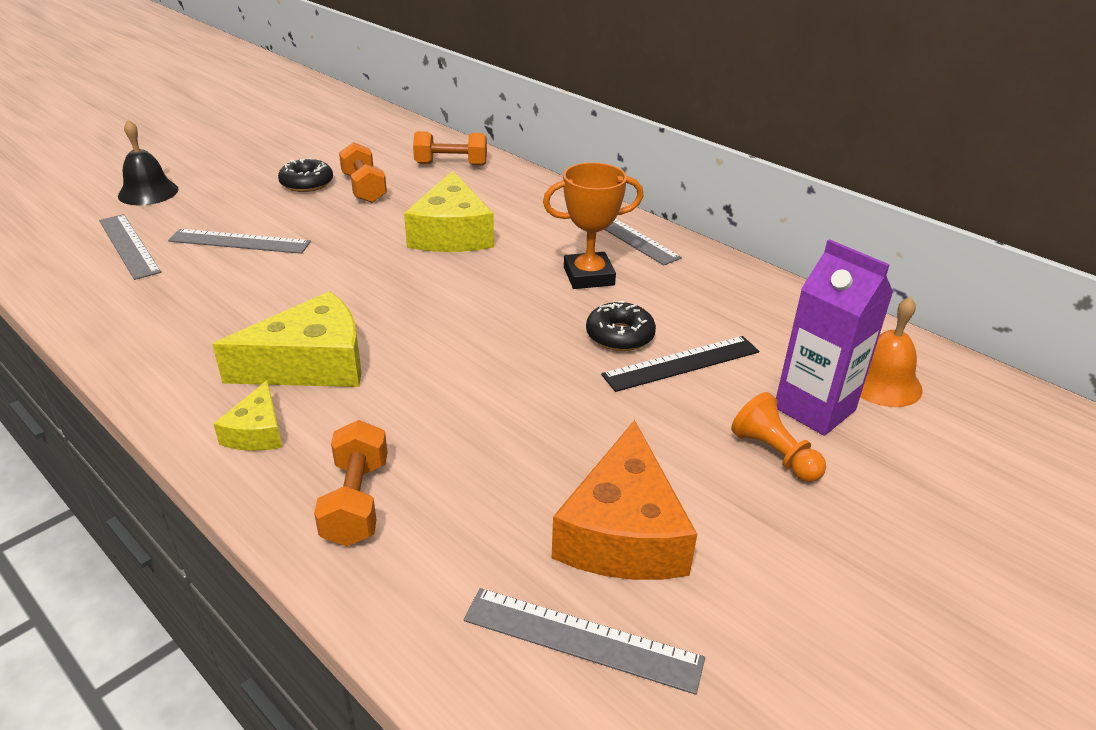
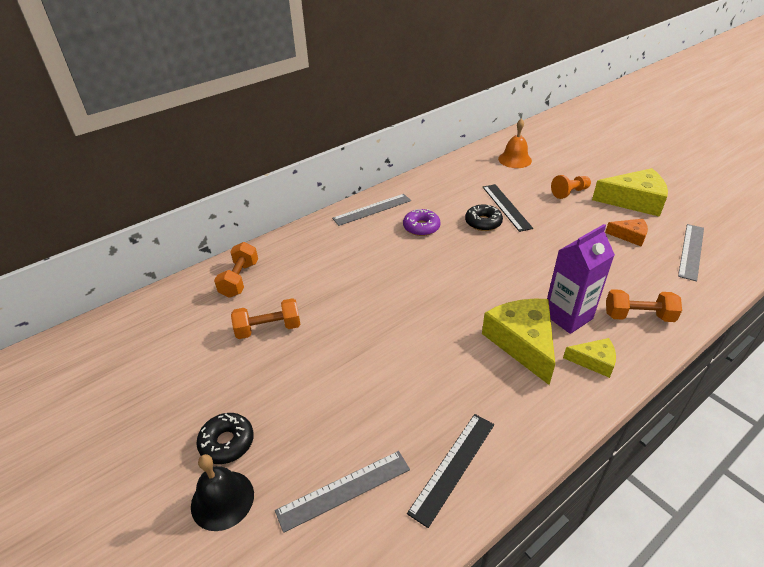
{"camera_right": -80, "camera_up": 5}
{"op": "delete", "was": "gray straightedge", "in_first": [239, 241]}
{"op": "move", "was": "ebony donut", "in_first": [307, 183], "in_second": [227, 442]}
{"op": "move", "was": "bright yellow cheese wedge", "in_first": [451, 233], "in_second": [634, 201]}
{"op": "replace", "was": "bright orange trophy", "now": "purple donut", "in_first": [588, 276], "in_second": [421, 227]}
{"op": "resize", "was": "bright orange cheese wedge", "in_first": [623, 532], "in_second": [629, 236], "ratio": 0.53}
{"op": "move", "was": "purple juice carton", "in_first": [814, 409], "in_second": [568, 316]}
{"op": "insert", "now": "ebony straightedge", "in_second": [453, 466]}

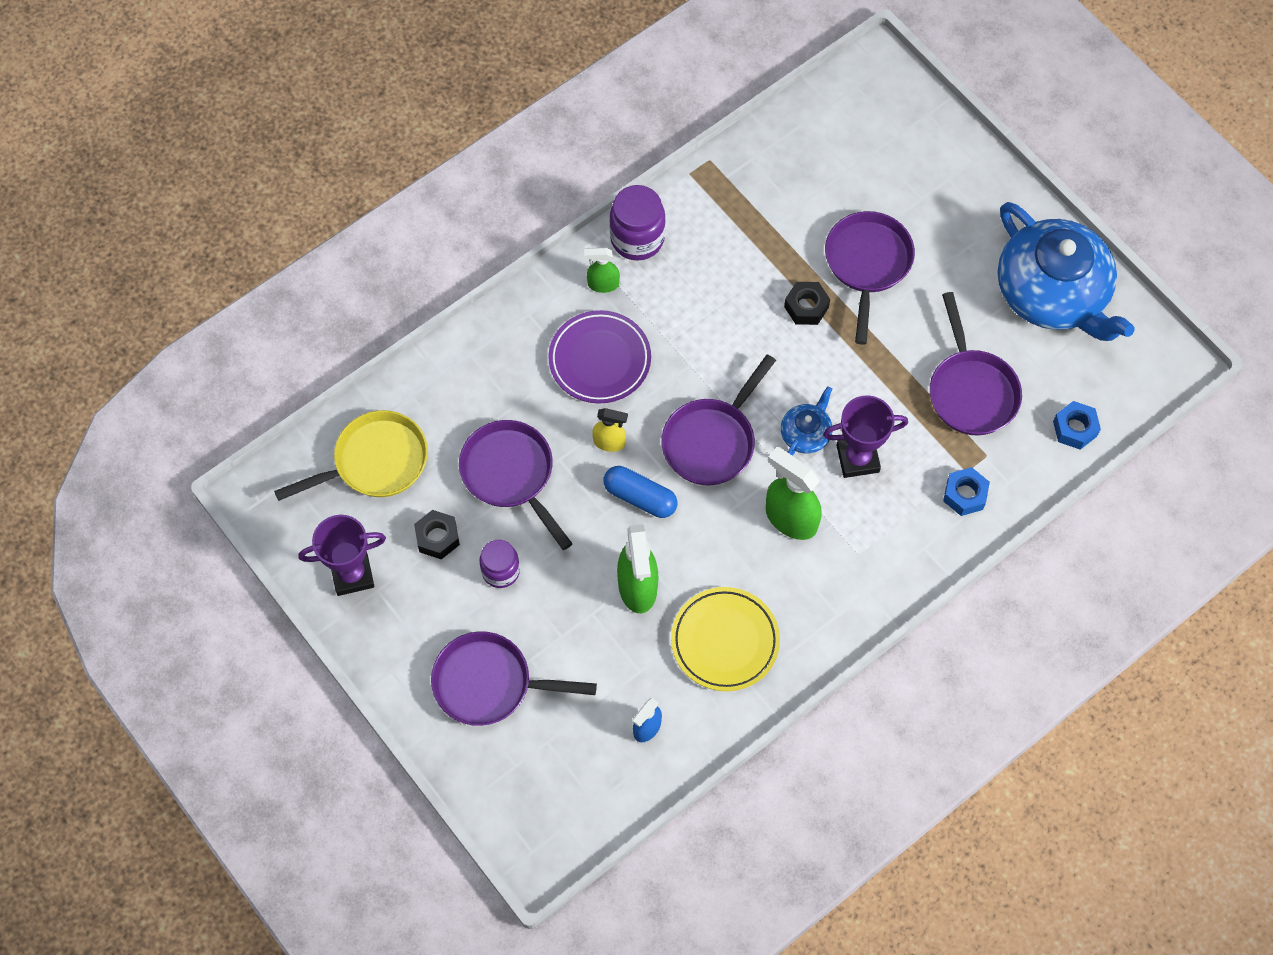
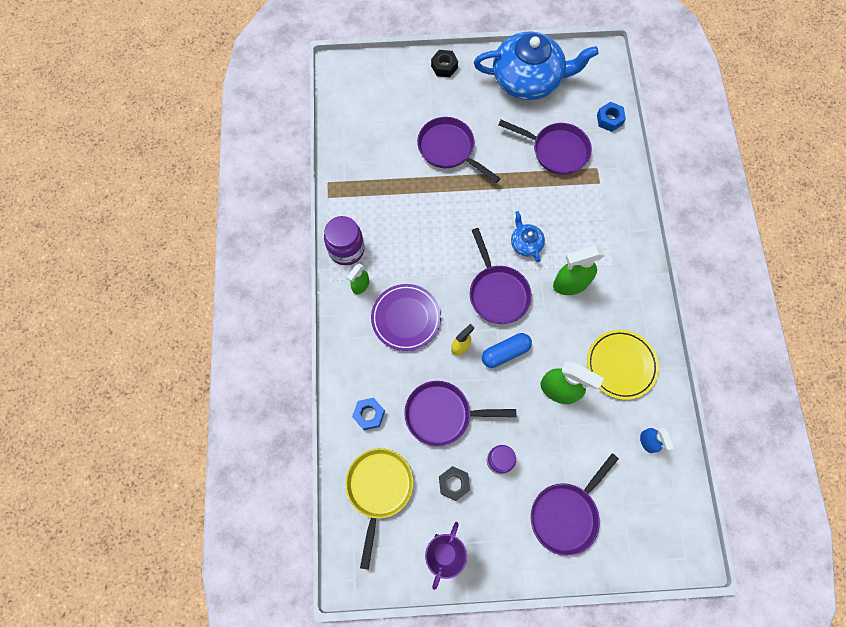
{"camera_right": -55, "camera_up": 5}
{"op": "move", "was": "ebony nut", "in_first": [806, 307], "in_second": [444, 67]}
{"op": "delete", "was": "purple trophy", "in_first": [857, 458]}
{"op": "move", "was": "royal blue nut", "in_first": [964, 495], "in_second": [369, 415]}

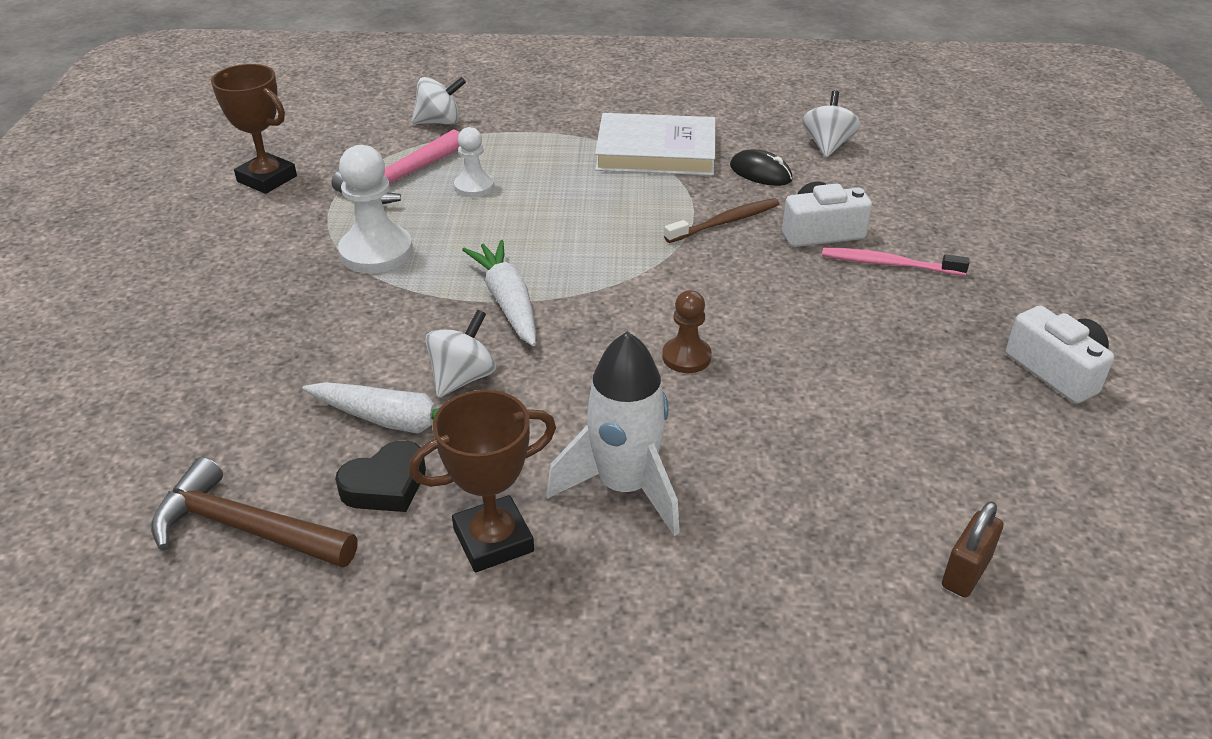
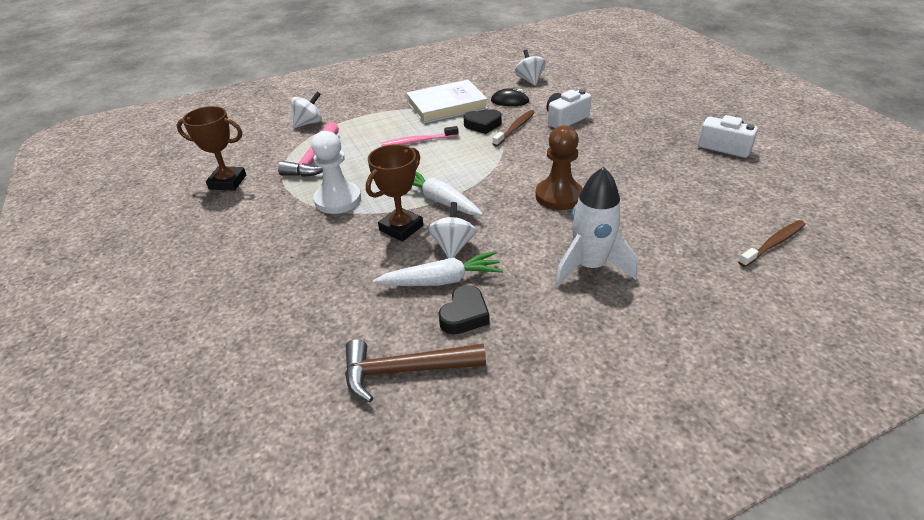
{"camera_right": -25, "camera_up": 0}
{"op": "move", "was": "dark brown trophy", "in_first": [493, 540], "in_second": [401, 228]}
{"op": "delete", "was": "white game pawn", "in_first": [474, 187]}
{"op": "resize", "was": "dark brown game pawn", "in_first": [686, 357], "in_second": [559, 196], "ratio": 1.67}
{"op": "move", "was": "pink dental brush", "in_first": [888, 264], "in_second": [418, 141]}
{"op": "replace", "was": "dark brown padlock", "now": "dark brown dental brush", "in_first": [966, 572], "in_second": [773, 244]}
{"op": "insert", "now": "ebony love heart", "in_second": [483, 125]}

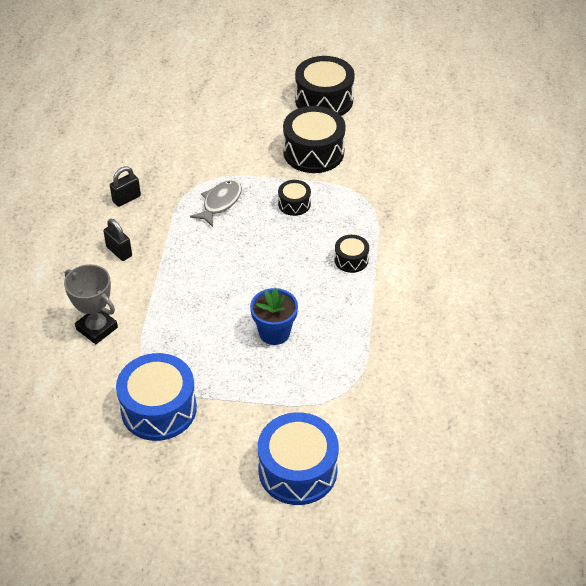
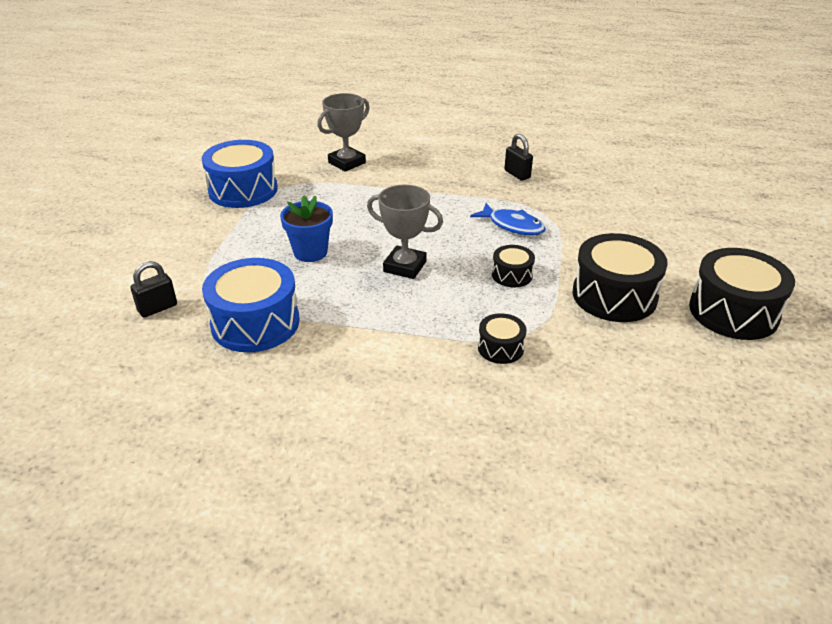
{"camera_right": 95, "camera_up": -10}
{"op": "move", "was": "ebony padlock", "in_first": [119, 251], "in_second": [157, 308]}
{"op": "recolor", "was": "gray fish figure", "now": "royal blue fish figure", "in_first": [220, 203], "in_second": [512, 225]}
{"op": "move", "was": "royal blue snare drum", "in_first": [297, 470], "in_second": [255, 323]}
{"op": "move", "was": "ebony snare drum", "in_first": [351, 260], "in_second": [500, 348]}
{"op": "insert", "now": "gray trophy", "in_second": [405, 266]}

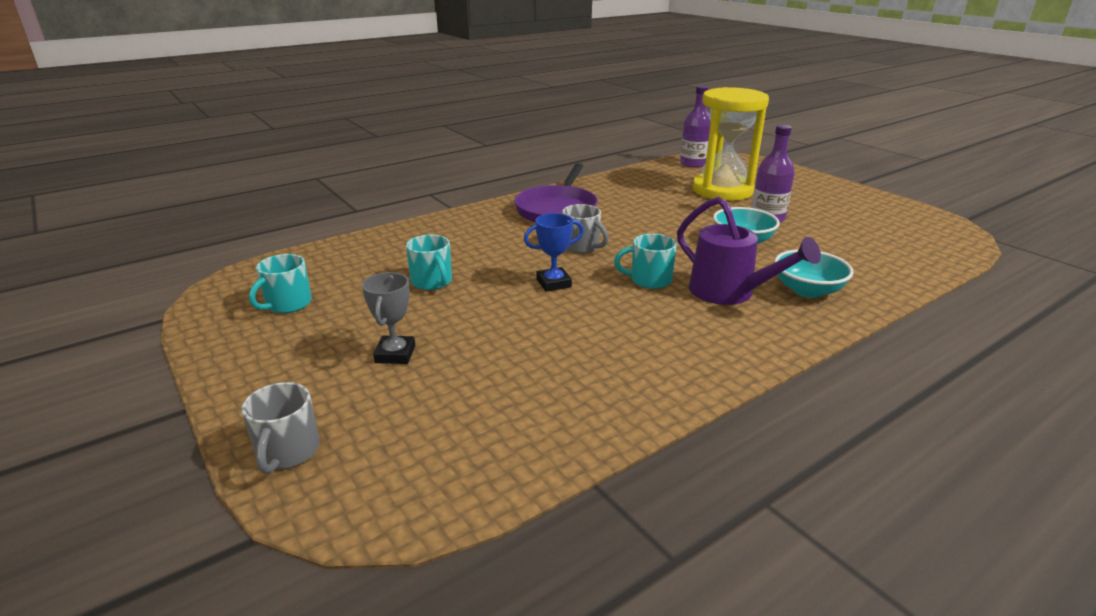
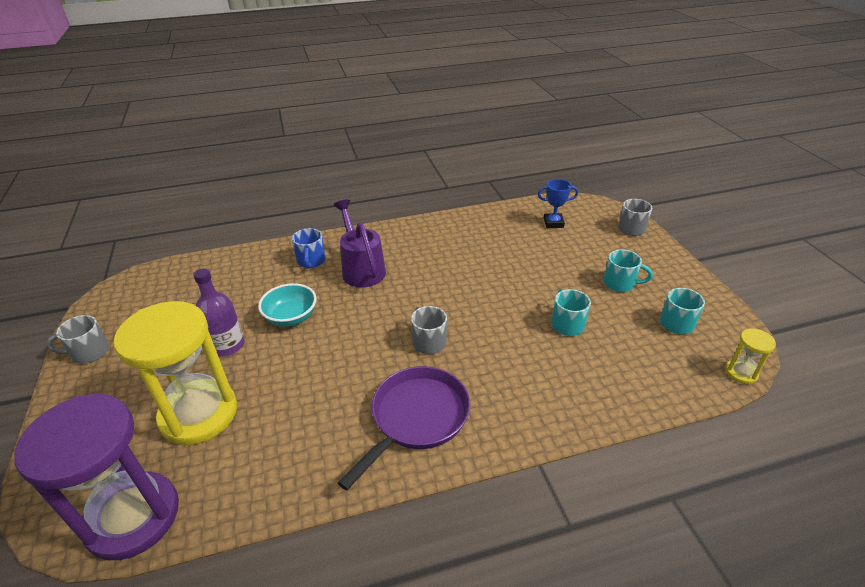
{"camera_right": -160, "camera_up": 10}
{"op": "delete", "was": "gray trophy", "in_first": [395, 354]}
{"op": "move", "was": "royal blue trophy", "in_first": [553, 283], "in_second": [553, 223]}
{"op": "move", "was": "turquoise tea mug", "in_first": [649, 280], "in_second": [620, 283]}
{"op": "replace", "was": "purple flask", "now": "purple hourglass", "in_first": [693, 163], "in_second": [133, 517]}
{"op": "replace", "was": "turquoise serving bowl", "now": "royal blue tea mug", "in_first": [807, 290], "in_second": [311, 261]}
{"op": "insert", "now": "gray tea mug", "in_second": [89, 352]}
{"op": "insert", "now": "bright yellow hourglass", "in_second": [741, 373]}

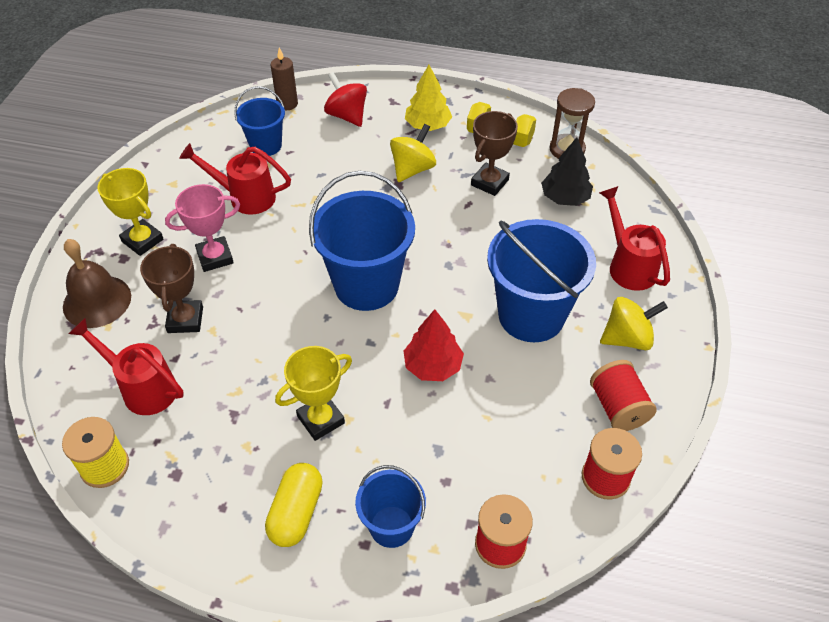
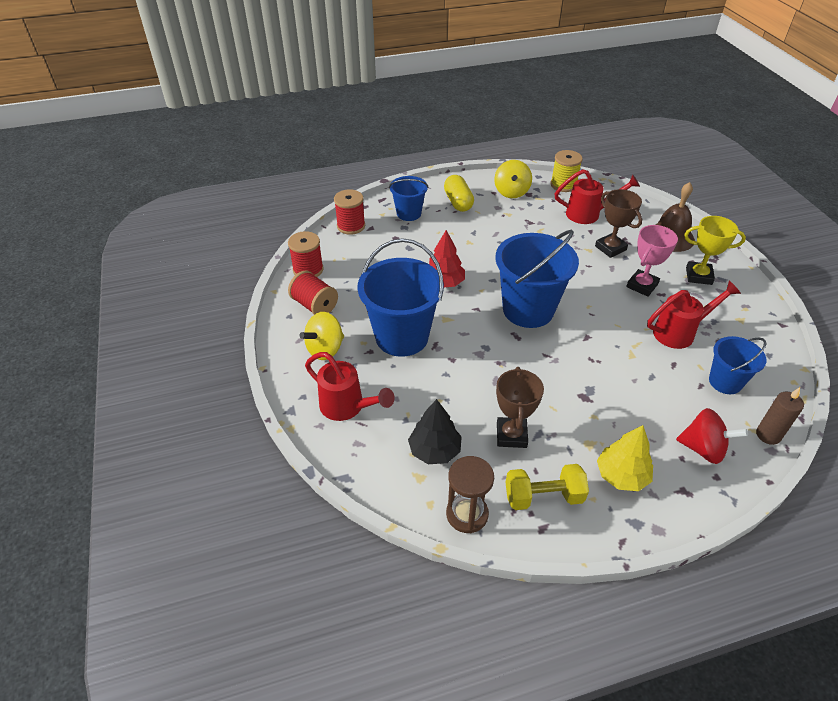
{"camera_right": 150, "camera_up": -5}
{"op": "delete", "was": "bright yellow trophy", "in_first": [320, 419]}
{"op": "move", "was": "bright yellow whirligig", "in_first": [412, 169], "in_second": [511, 192]}

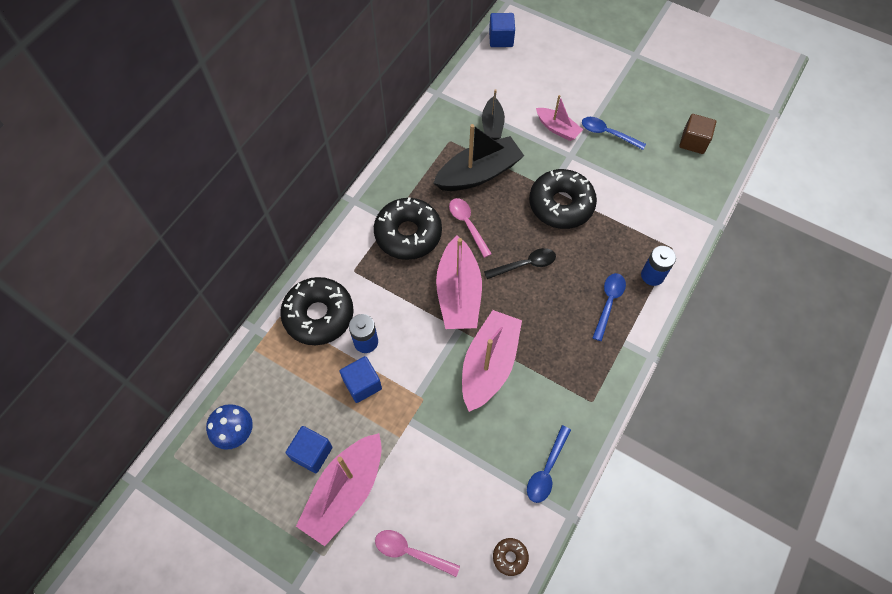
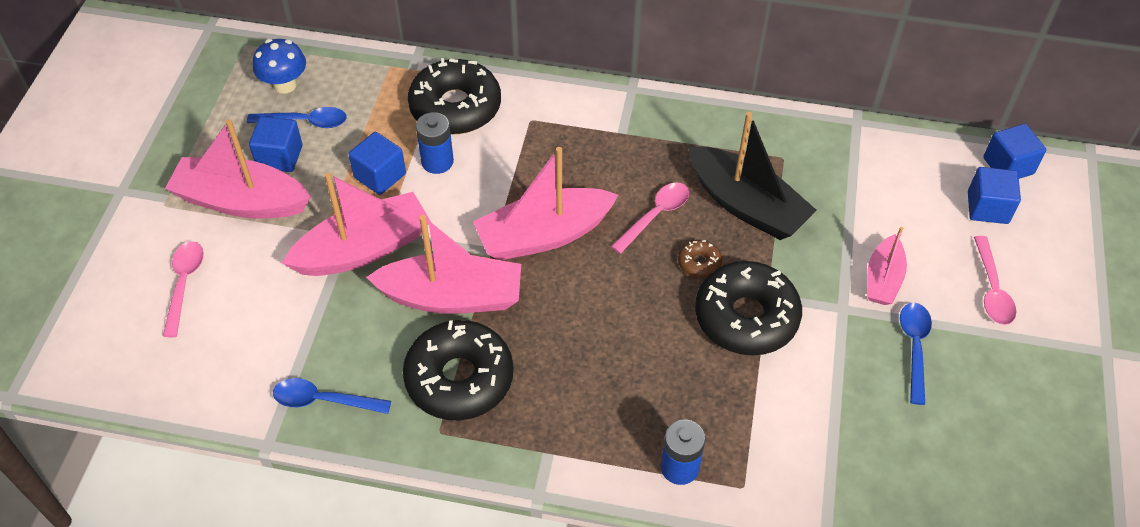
{"camera_right": 70, "camera_up": -10}
{"op": "move", "was": "ebony donut", "in_first": [408, 234], "in_second": [459, 378]}
{"op": "delete", "was": "ebony boat", "in_first": [492, 125]}
{"op": "delete", "was": "ebony teaspoon", "in_first": [525, 265]}
{"op": "move", "was": "dark brown donut", "in_first": [510, 557], "in_second": [699, 263]}
{"op": "move", "was": "royal blue teaspoon", "in_first": [608, 303], "in_second": [305, 122]}
{"op": "delete", "was": "dark brown solid cube", "in_first": [693, 142]}
{"op": "insert", "now": "pink boat", "in_second": [363, 249]}
{"op": "insert", "now": "royal blue solid cube", "in_second": [987, 207]}
{"op": "insert", "now": "pink teaspoon", "in_second": [992, 289]}

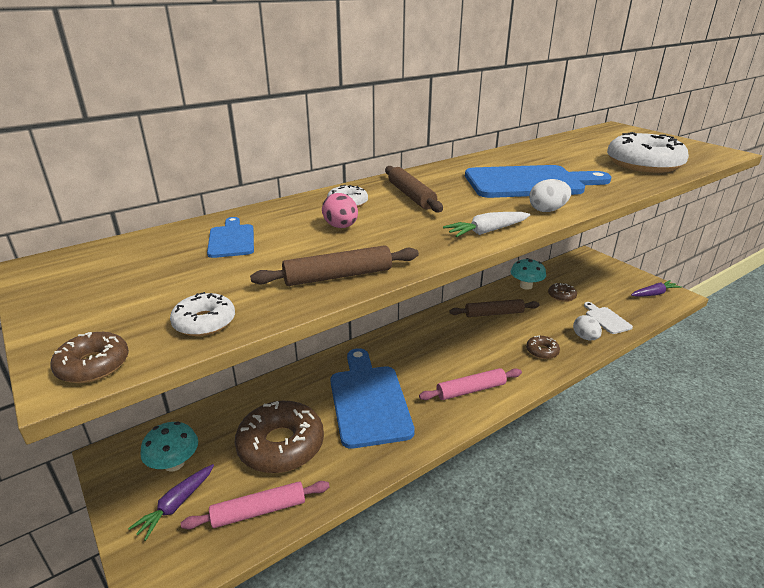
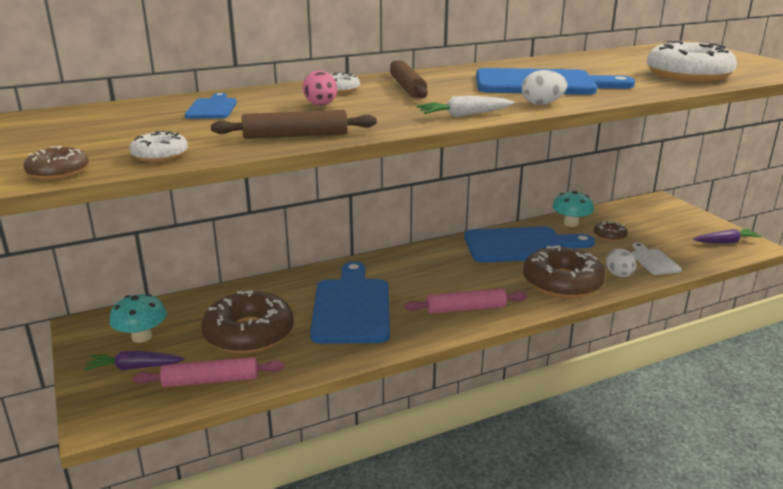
{"camera_right": 10, "camera_up": -5}
{"op": "rotate", "was": "purple toy carrot", "in_first": [176, 505], "in_second": [134, 368], "clockwise": 45}
{"op": "replace", "was": "dark brown rolling pin", "now": "royal blue chopping board", "in_first": [494, 313], "in_second": [521, 245]}
{"op": "resize", "was": "dark brown donut", "in_first": [542, 351], "in_second": [562, 283], "ratio": 2.15}

